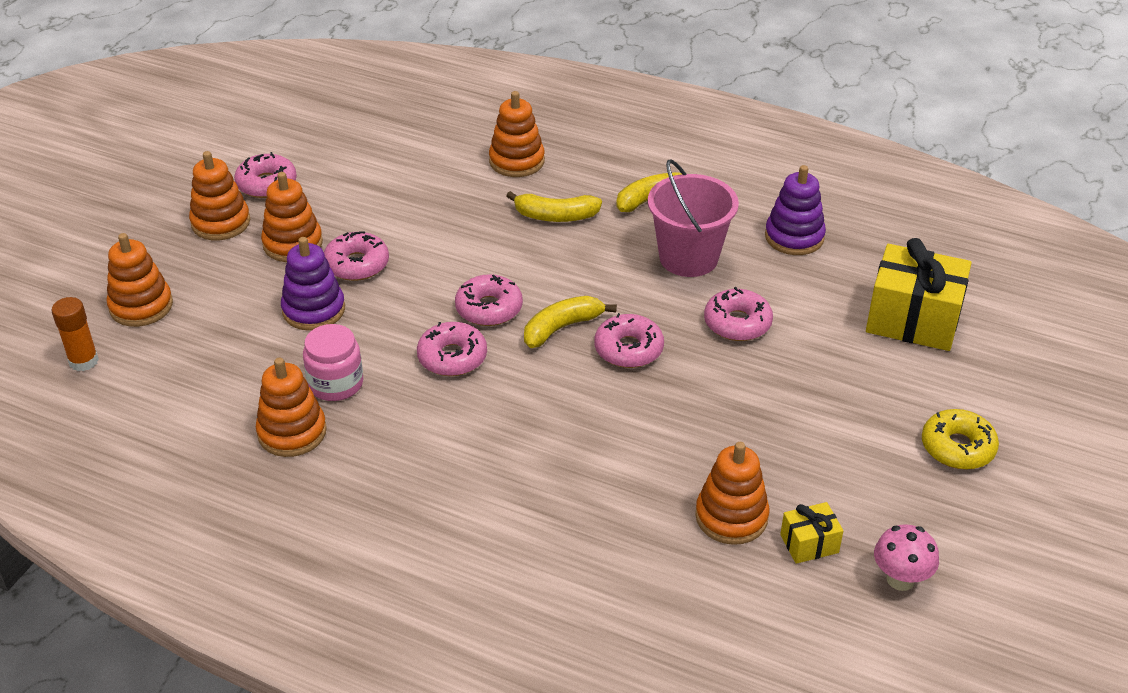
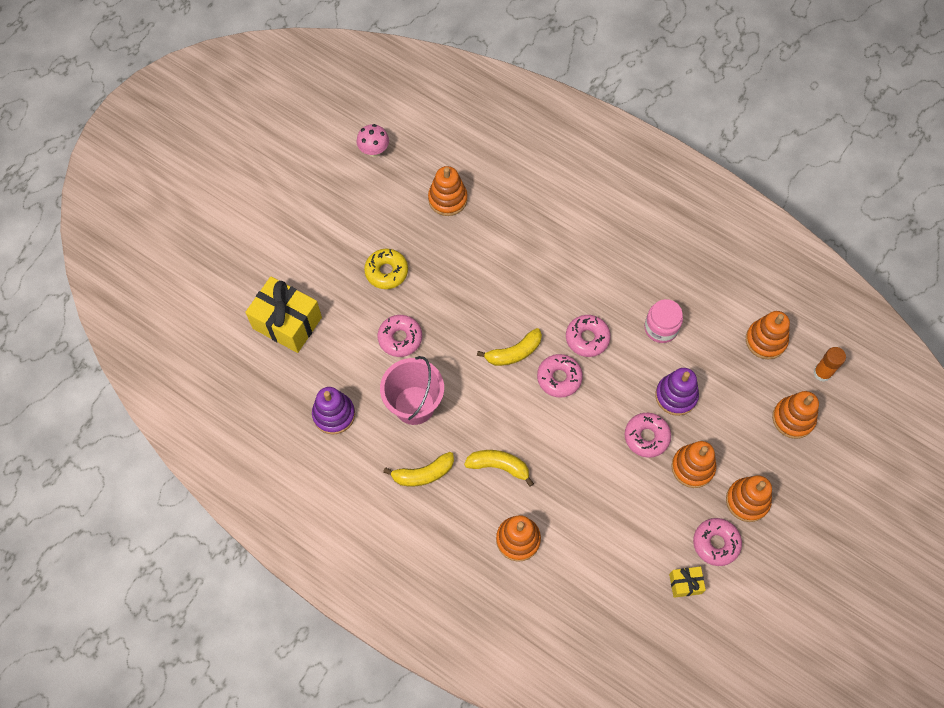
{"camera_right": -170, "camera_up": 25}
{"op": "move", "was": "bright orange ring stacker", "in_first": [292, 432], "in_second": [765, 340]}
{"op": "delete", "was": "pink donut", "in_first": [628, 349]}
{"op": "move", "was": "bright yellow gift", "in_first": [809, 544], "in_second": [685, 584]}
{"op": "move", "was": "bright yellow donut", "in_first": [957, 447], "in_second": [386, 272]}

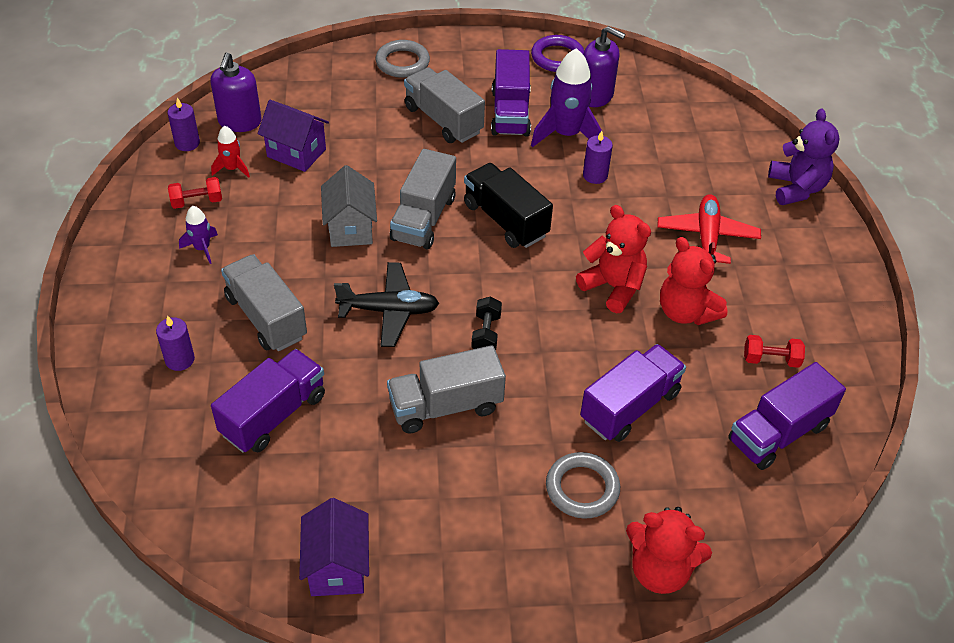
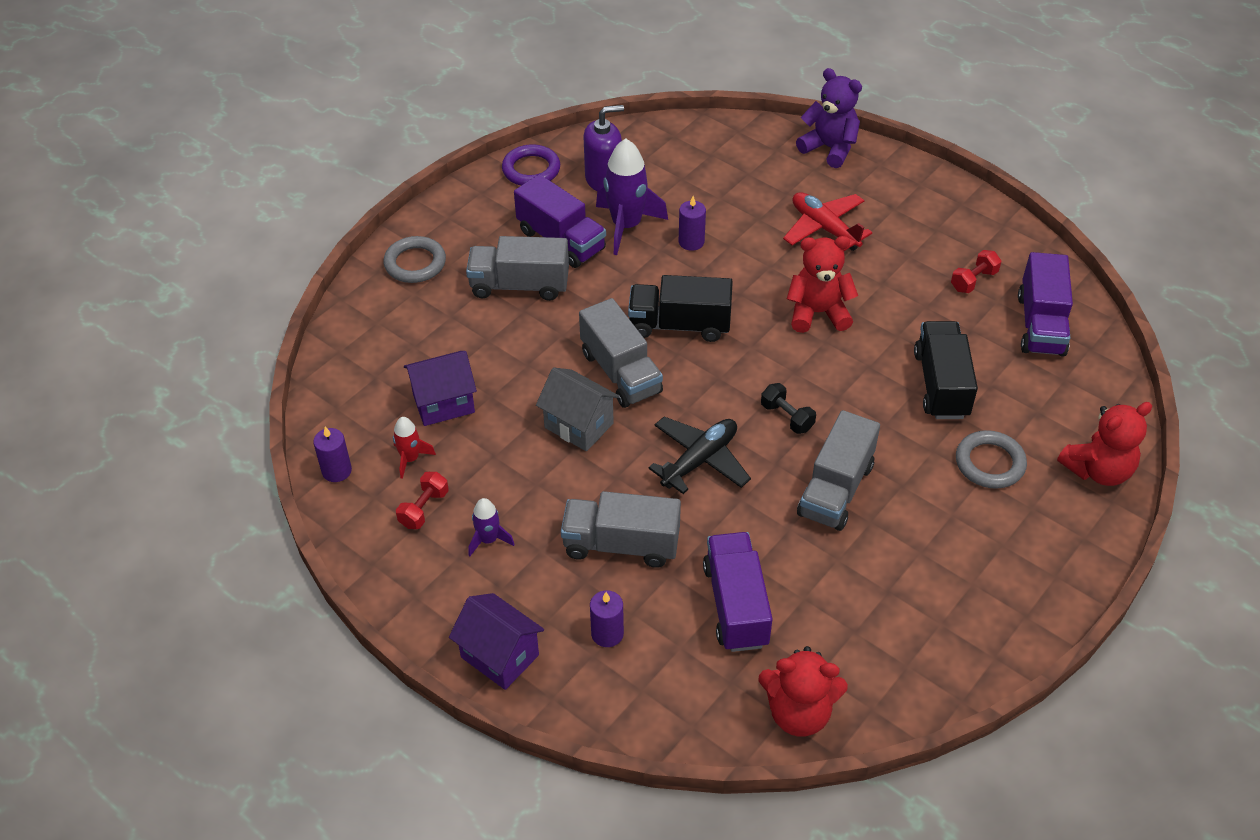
{"camera_right": -45, "camera_up": 0}
{"op": "delete", "was": "purple soap pump", "in_first": [240, 122]}
{"op": "move", "was": "purple cottage", "in_first": [337, 567], "in_second": [500, 656]}
{"op": "recolor", "was": "purple lorry", "now": "ebony lorry", "in_first": [630, 406], "in_second": [941, 385]}
{"op": "move", "was": "scarlet teddy", "in_first": [686, 312], "in_second": [798, 713]}

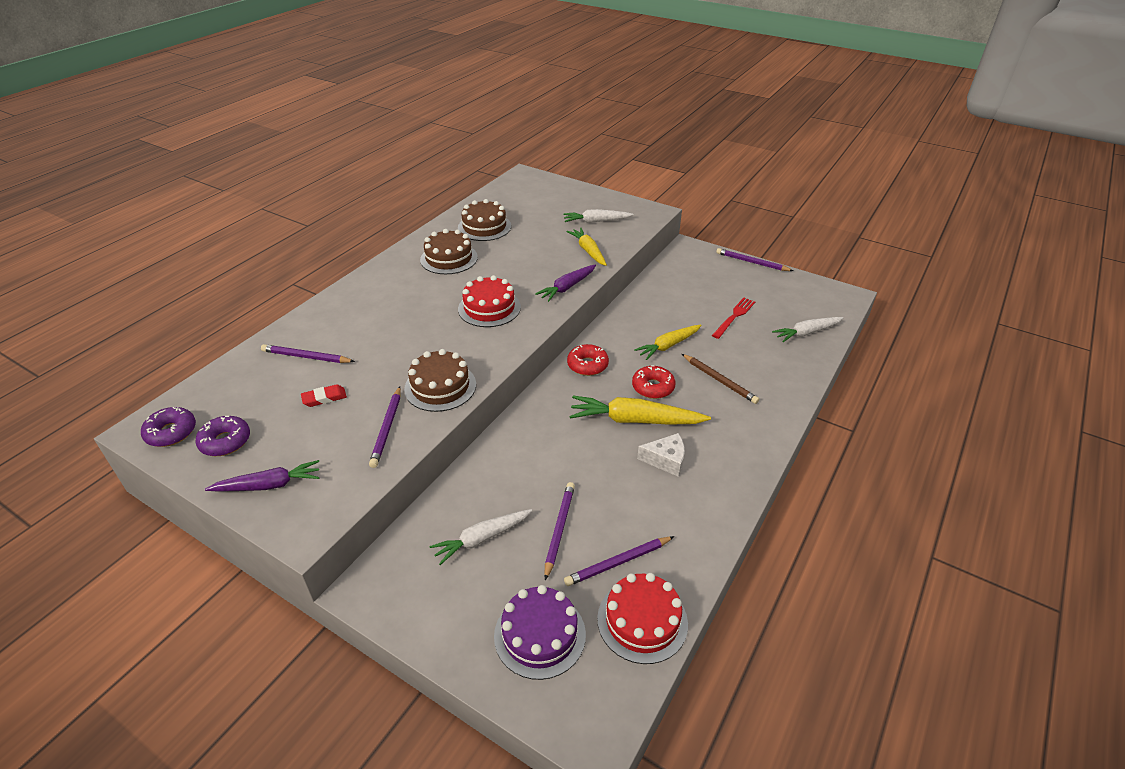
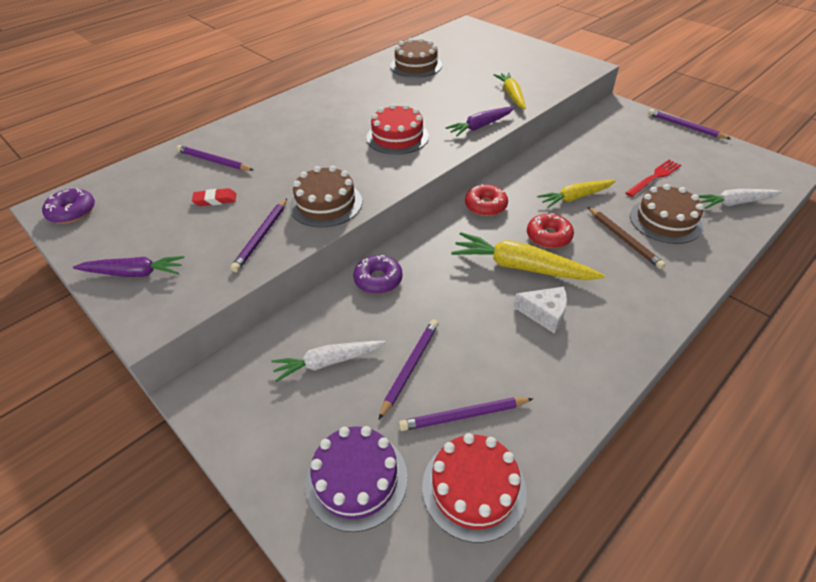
{"camera_right": 15, "camera_up": 5}
{"op": "move", "was": "purple donut", "in_first": [225, 441], "in_second": [378, 280]}
{"op": "move", "was": "dark brown cake", "in_first": [449, 258], "in_second": [665, 221]}
{"op": "delete", "was": "white toy carrot", "in_first": [596, 221]}

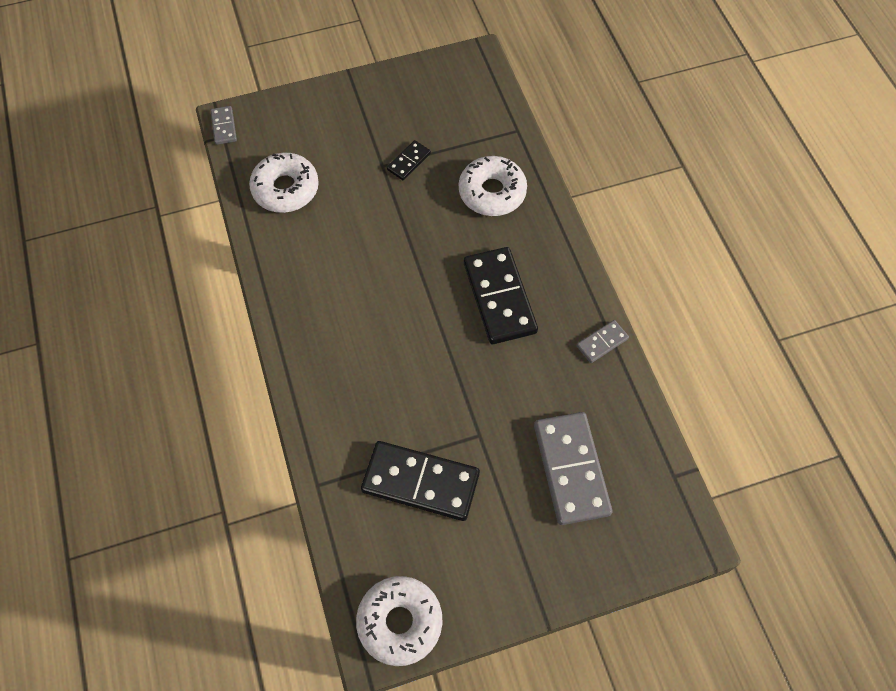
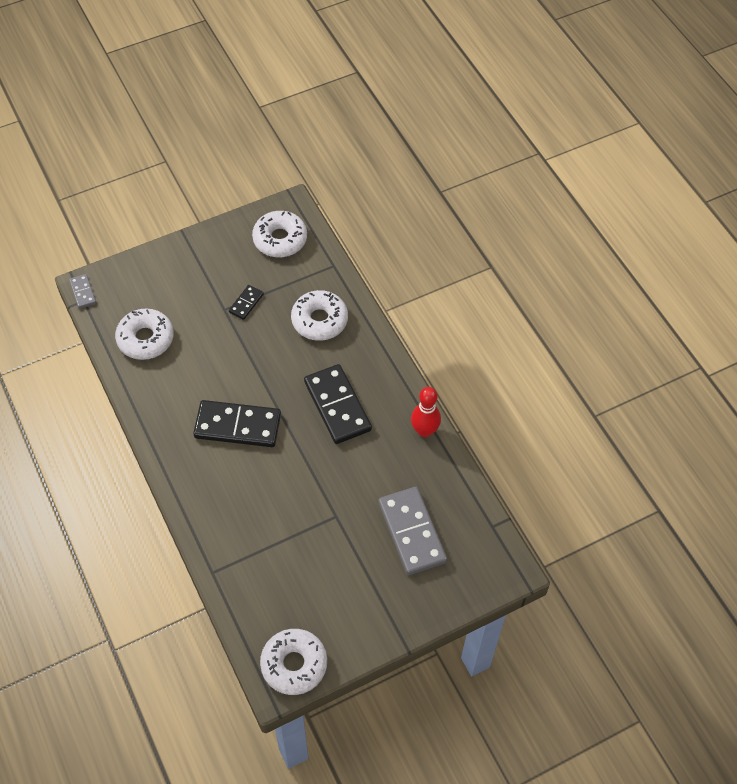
{"camera_right": -10, "camera_up": -5}
{"op": "move", "was": "ebony domino", "in_first": [420, 482], "in_second": [238, 426]}
{"op": "replace", "was": "gray domino", "now": "scarlet tenpin", "in_first": [602, 342], "in_second": [424, 431]}
{"op": "insert", "now": "white donut", "in_second": [280, 239]}

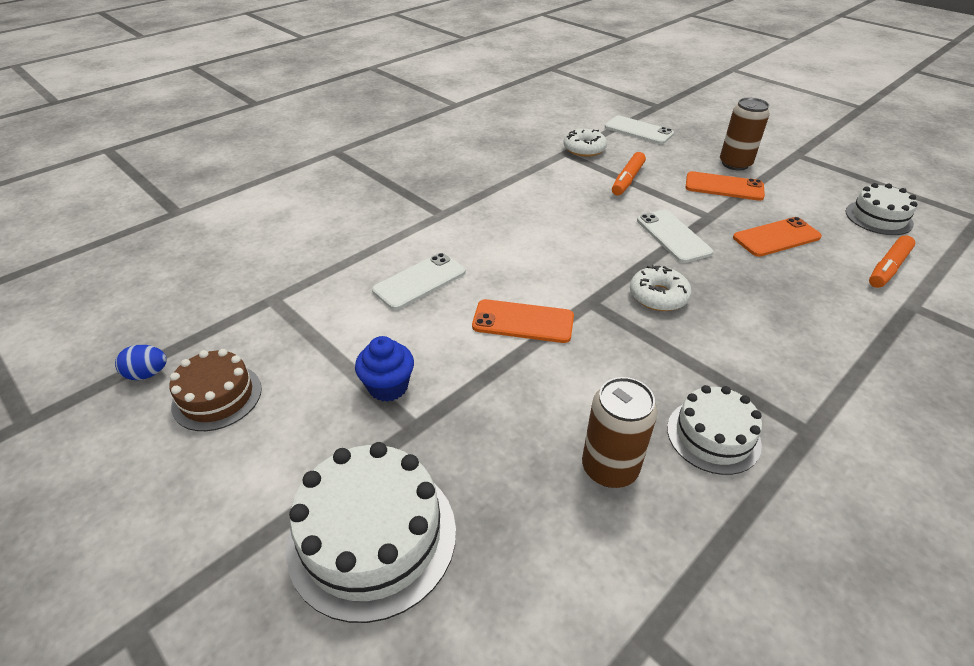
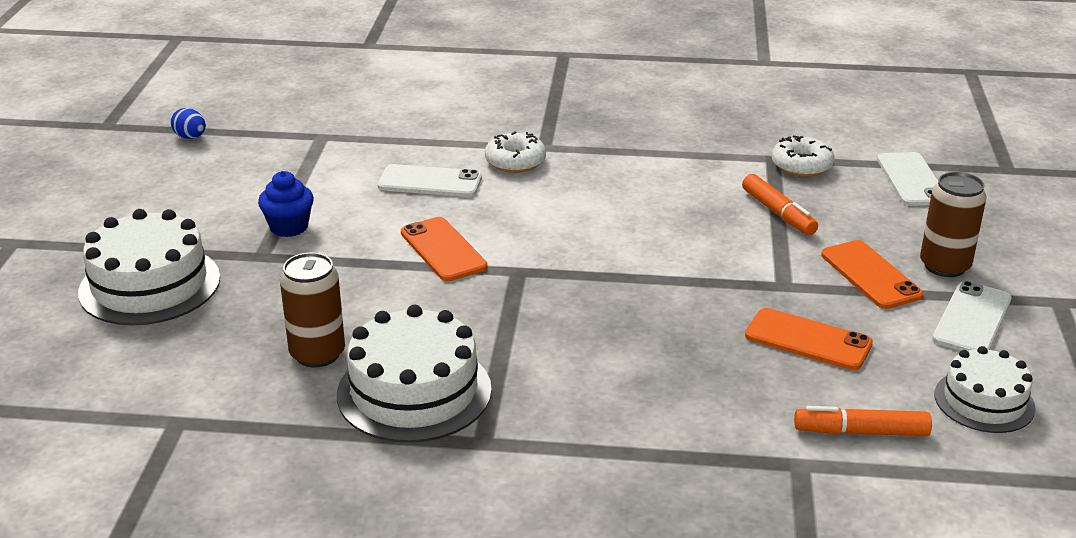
{"camera_right": 50, "camera_up": -10}
{"op": "delete", "was": "dark brown cake", "in_first": [217, 397]}
{"op": "rotate", "was": "bright orange marker", "in_first": [627, 180], "in_second": [778, 213], "clockwise": -105}
{"op": "move", "was": "white donut", "in_first": [658, 296], "in_second": [515, 161]}
{"op": "move", "was": "white smartphone", "in_first": [673, 236], "in_second": [972, 319]}
{"op": "resize", "was": "white cake", "in_first": [713, 436], "in_second": [414, 392], "ratio": 1.6}

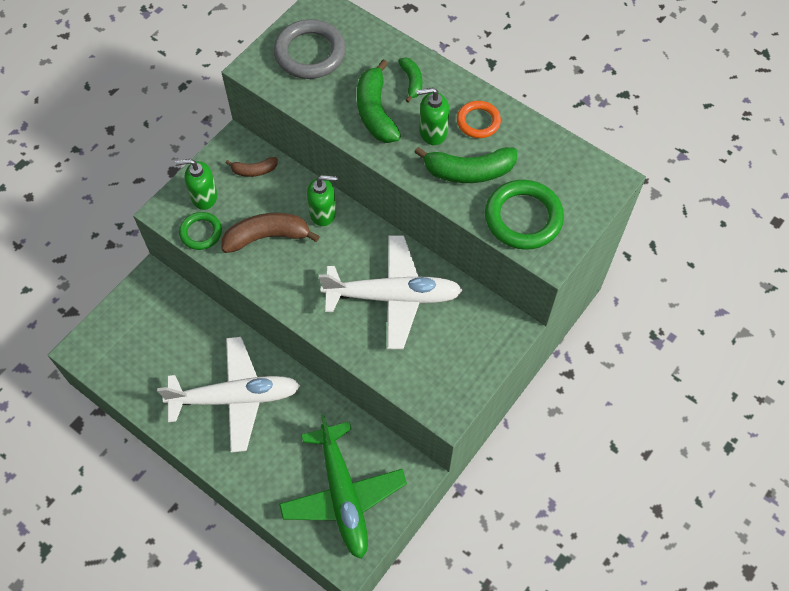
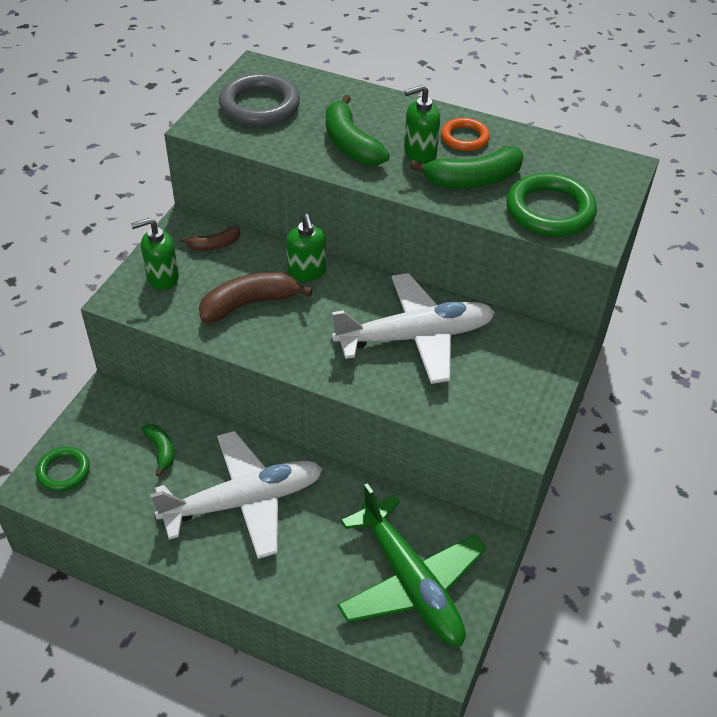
{"camera_right": -15, "camera_up": -15}
{"op": "move", "was": "leaf-green torus", "in_first": [201, 232], "in_second": [63, 471]}
{"op": "rotate", "was": "leaf-green soap pump", "in_first": [323, 213], "in_second": [307, 272], "clockwise": 90}
{"op": "move", "was": "leaf-green toy banana", "in_first": [411, 81], "in_second": [161, 450]}

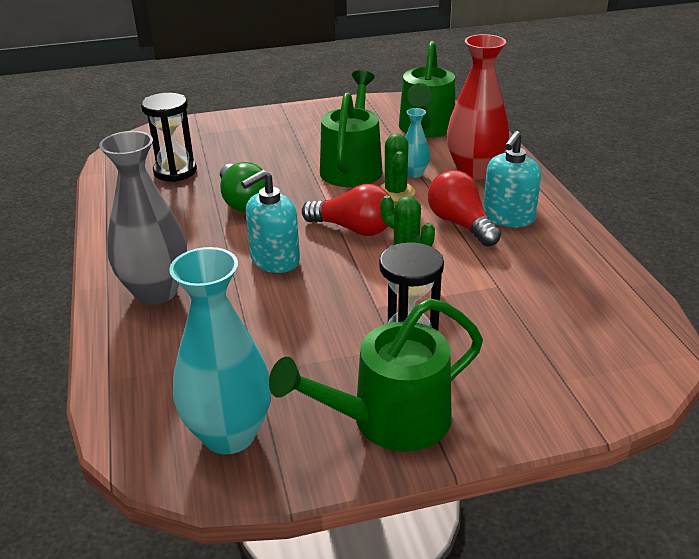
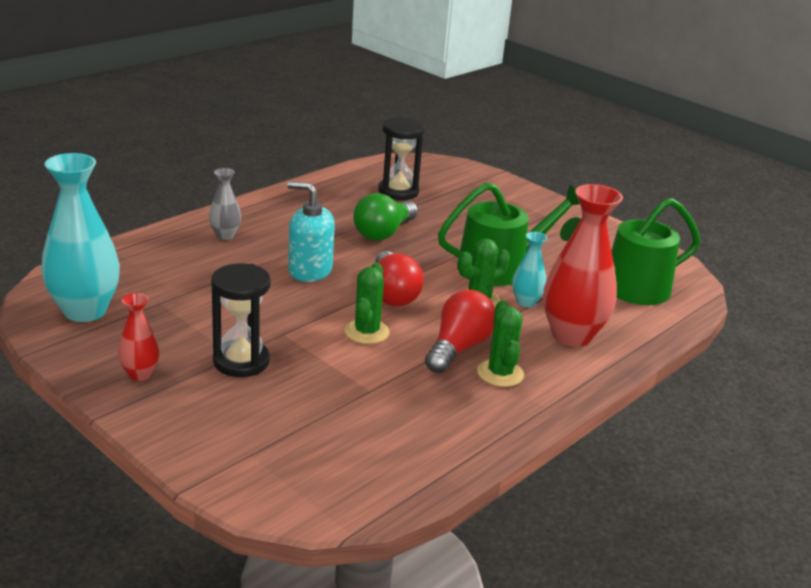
{"camera_right": 55, "camera_up": -5}
{"op": "resize", "was": "gray vase", "in_first": [156, 292], "in_second": [225, 235], "ratio": 0.5}
{"op": "replace", "was": "leaf-green watering can", "now": "scarlet vase", "in_first": [390, 420], "in_second": [140, 374]}
{"op": "replace", "was": "turquoise soap pump", "now": "leaf-green prickly plant", "in_first": [508, 217], "in_second": [500, 373]}

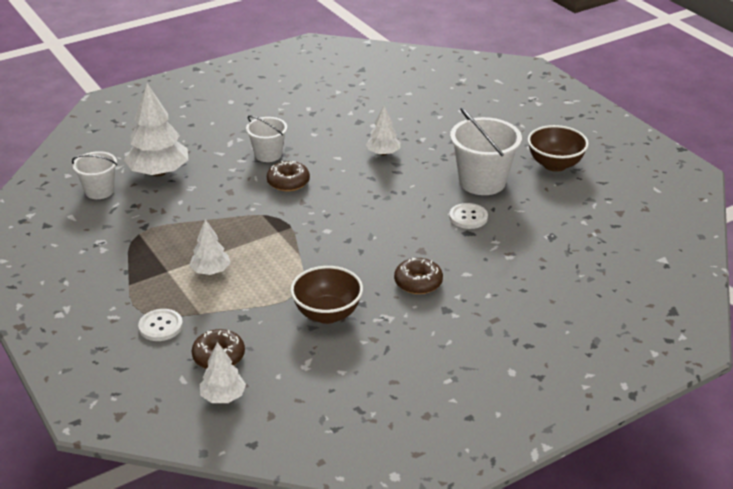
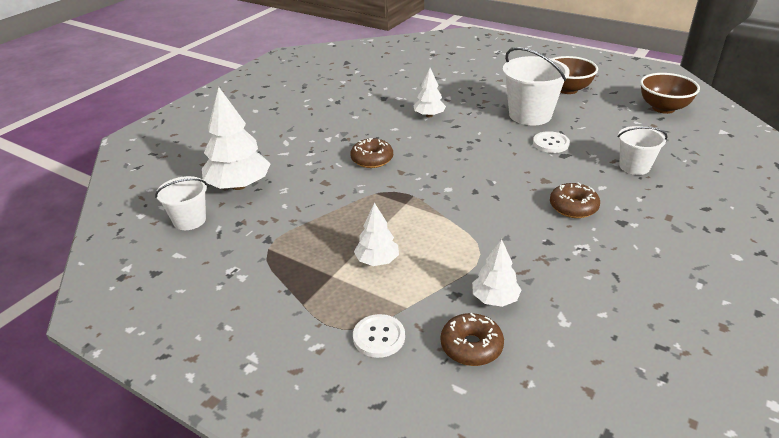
{"camera_right": -25, "camera_up": 0}
{"op": "move", "was": "white tree", "in_first": [223, 397], "in_second": [495, 299]}
{"op": "move", "was": "white bucket", "in_first": [268, 154], "in_second": [634, 167]}
{"op": "move", "was": "dark brown serving bowl", "in_first": [327, 314], "in_second": [663, 108]}

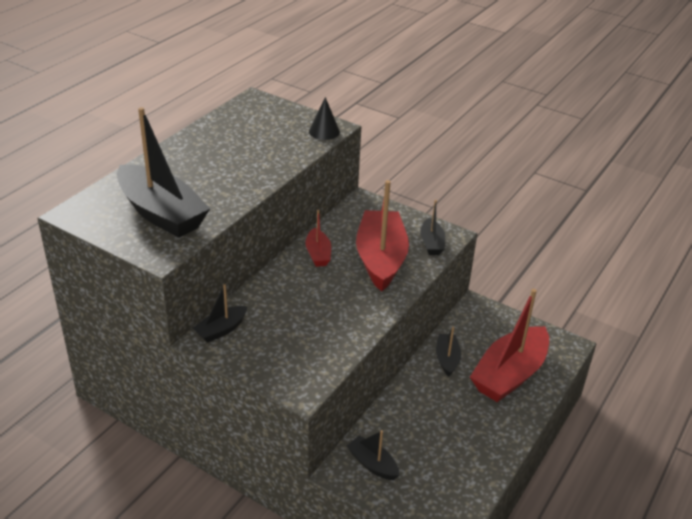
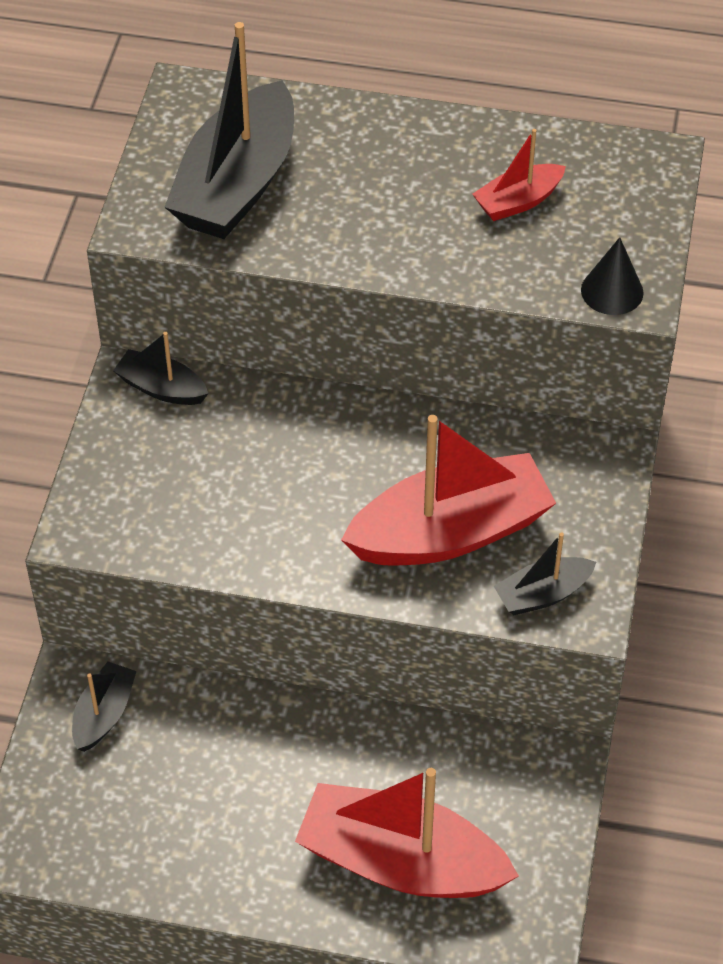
{"camera_right": 70, "camera_up": 15}
{"op": "move", "was": "scarlet boat", "in_first": [318, 254], "in_second": [518, 201]}
{"op": "delete", "was": "ebony boat", "in_first": [447, 359]}

